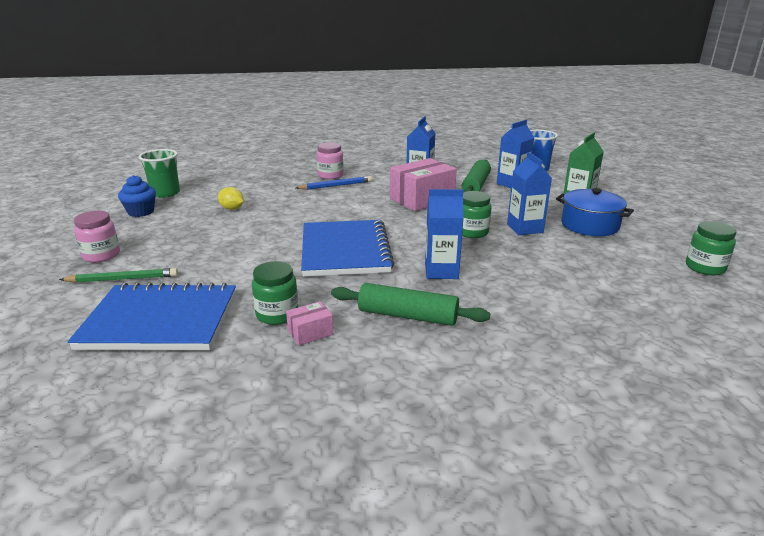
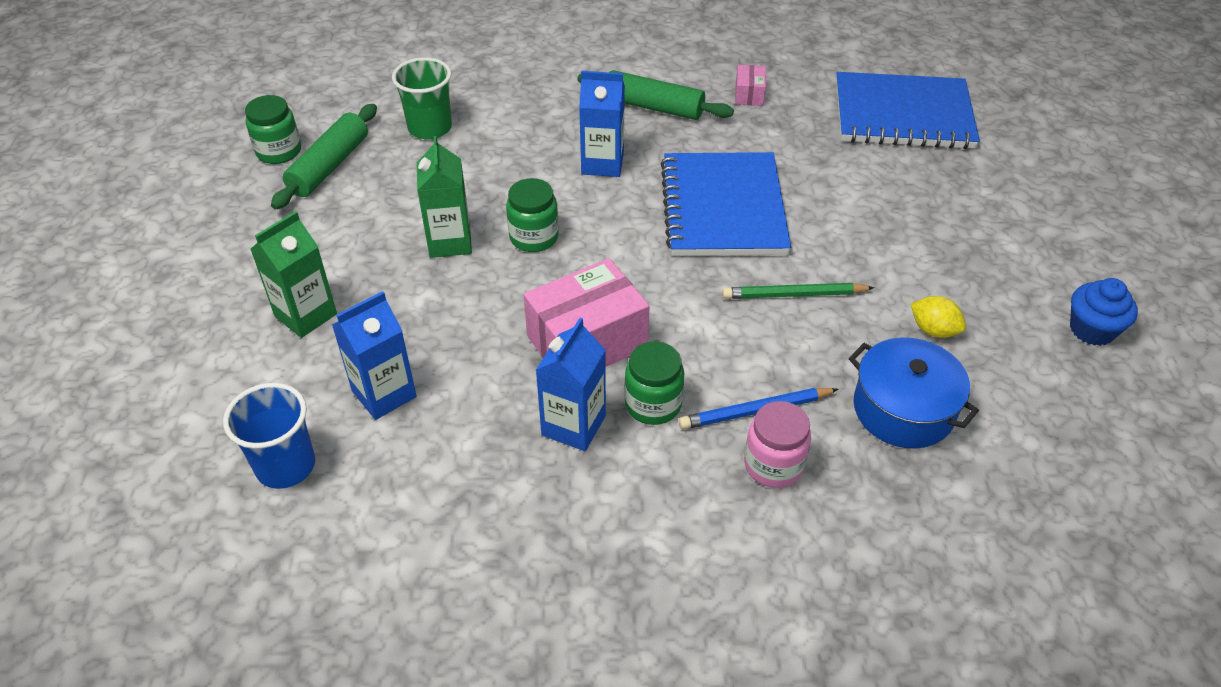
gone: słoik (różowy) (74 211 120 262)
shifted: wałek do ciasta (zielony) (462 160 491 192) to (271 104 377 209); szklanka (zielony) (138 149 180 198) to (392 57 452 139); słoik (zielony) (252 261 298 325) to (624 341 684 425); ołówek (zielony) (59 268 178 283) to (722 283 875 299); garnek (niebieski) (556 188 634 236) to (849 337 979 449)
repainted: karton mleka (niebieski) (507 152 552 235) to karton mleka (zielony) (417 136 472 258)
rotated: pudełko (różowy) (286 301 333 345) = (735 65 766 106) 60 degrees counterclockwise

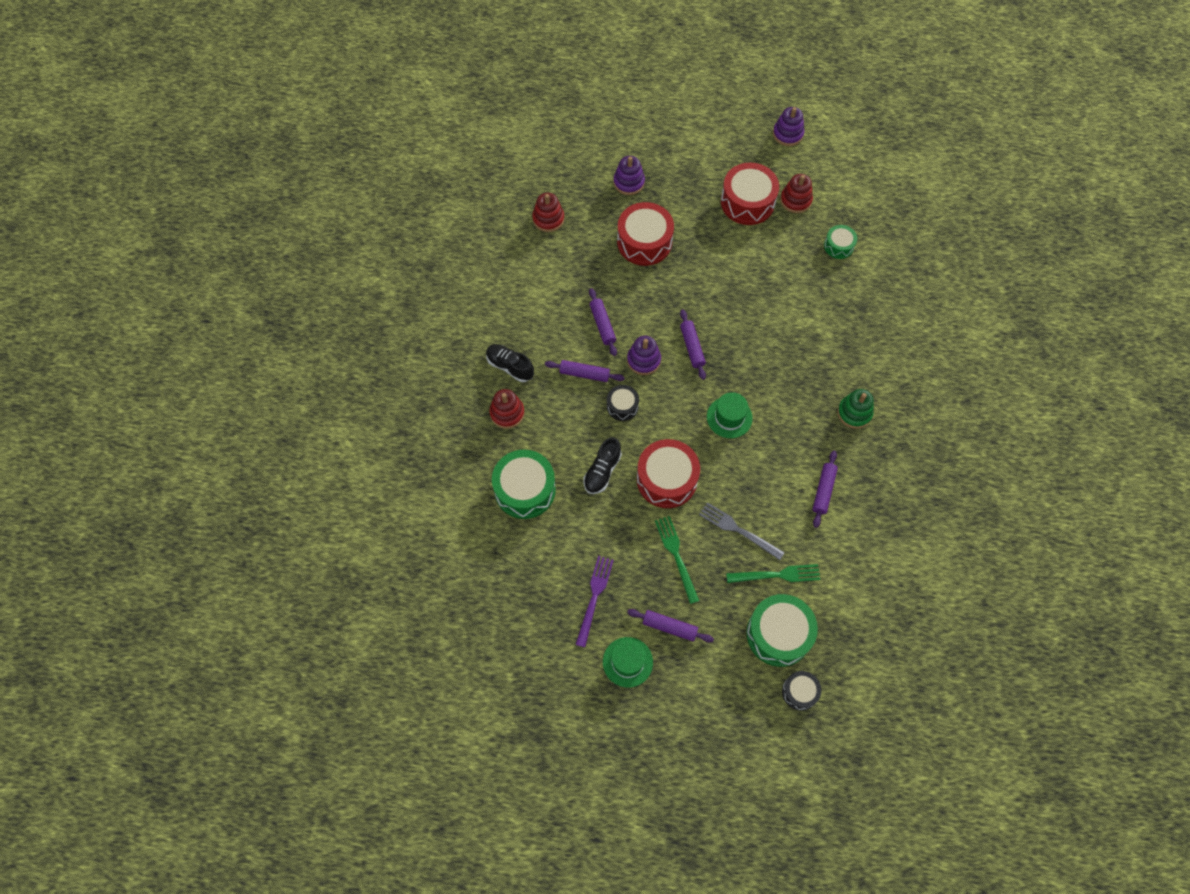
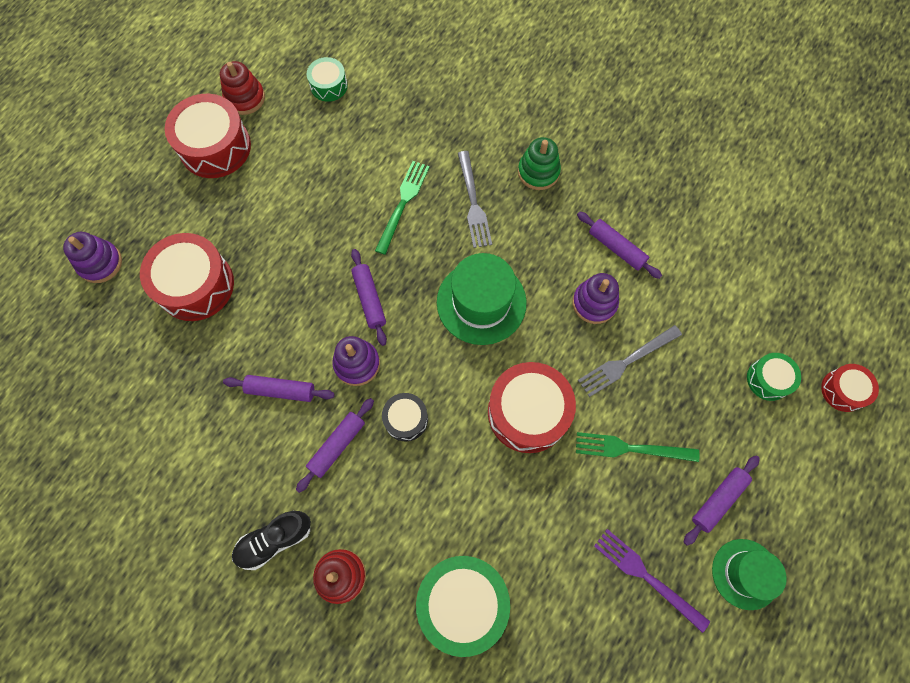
gone: zabawka nakładanka (czerwony) (532 193 564 232); but (czarny) (583 437 622 494)
new: widelec (szary) (458 151 492 248)
shifted: widelec (zielony) (726 564 820 583) to (375 161 430 255); zabawka nakładanka (fioletowy) (773 107 804 146) to (572 273 619 324)
repainted: bęben (czarny) (782 671 821 711) to bęben (czerwony) (821 364 879 412)
rotated: wałek do ciasta (fioletowy) (680 309 706 380) = (351 249 387 346) 60 degrees clockwise
scaled: kapelusz (zielony) (707 392 753 438) = (437 253 527 345) x1.51; bęben (zielony) (746 594 818 667) = (747 353 801 401) x0.54

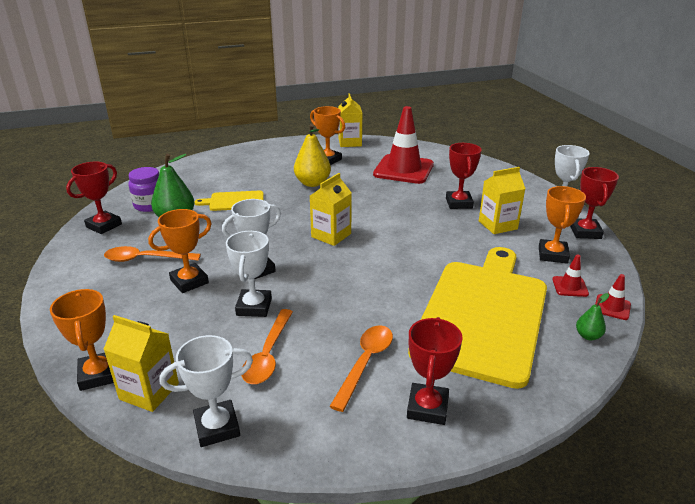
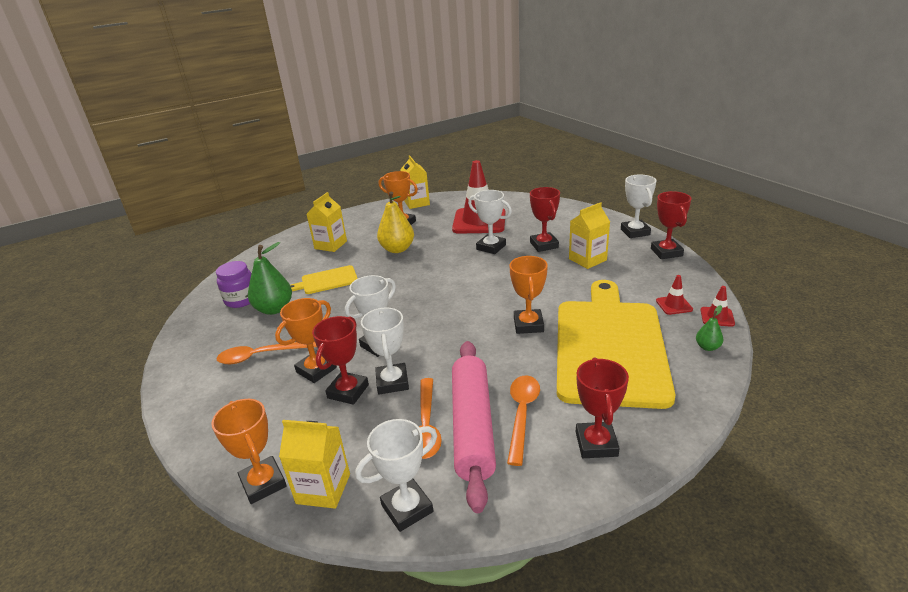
new: wałek do ciasta (różowy) (452 341 496 513); puchar (biały) (468 190 512 254)
shifted: karton mleka (żółty) (310 173 352 246) to (307 192 347 252); puchar (czerwony) (66 161 122 234) to (312 316 369 405); puchar (pomarańczowy) (539 186 586 264) to (509 256 548 334)

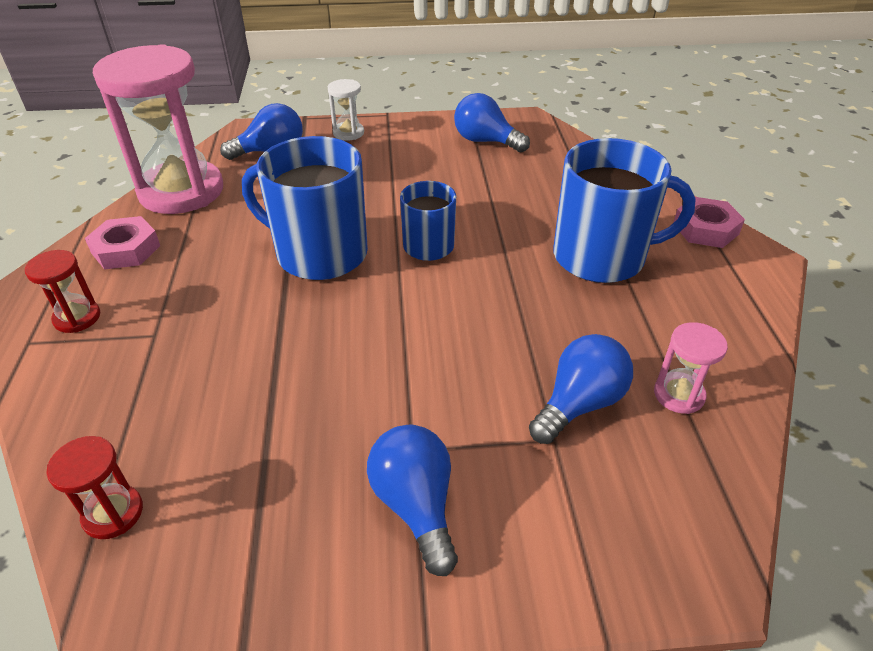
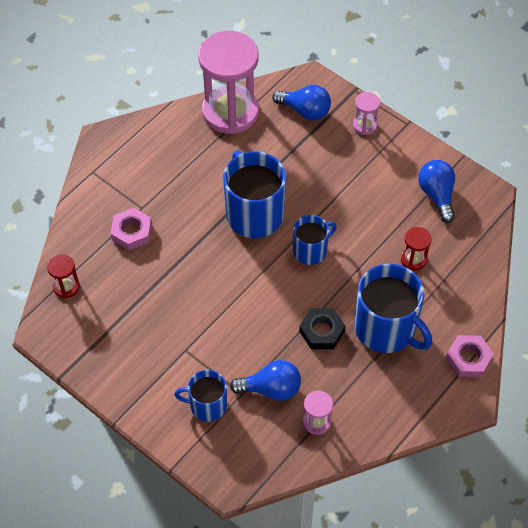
gone: żarówka (niebieski) (367 425 458 576)
new: kubek (niebieski) (175 370 227 422); nakrętka (czarny) (299 308 345 349)
shifted: nakrętka (różowy) (85 216 160 270) to (111 208 152 251); klepsydra (czerwony) (25 250 100 333) to (401 227 432 271)
repainted: klepsydra (biały) (328 79 364 141) to klepsydra (różowy) (353 92 380 135)

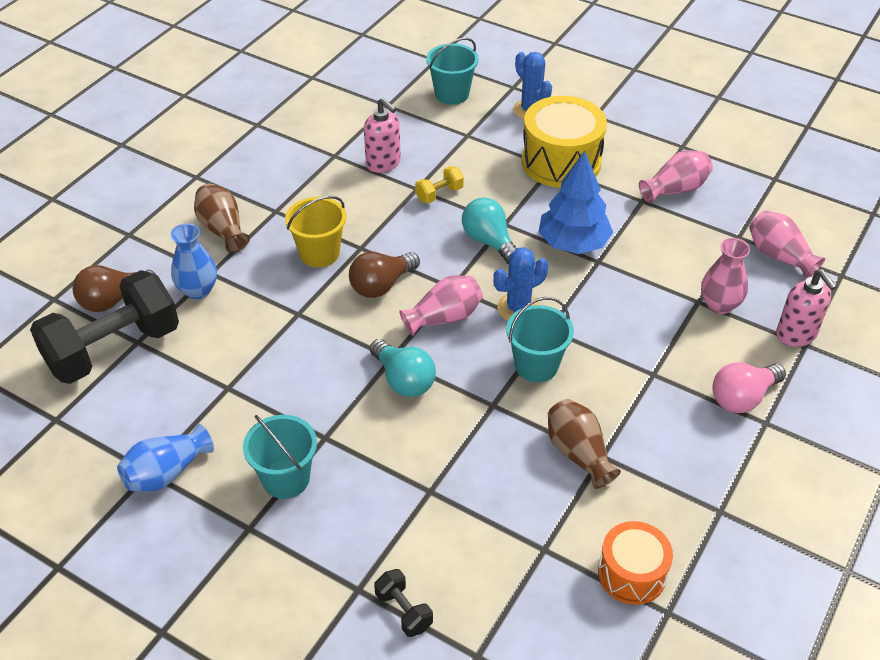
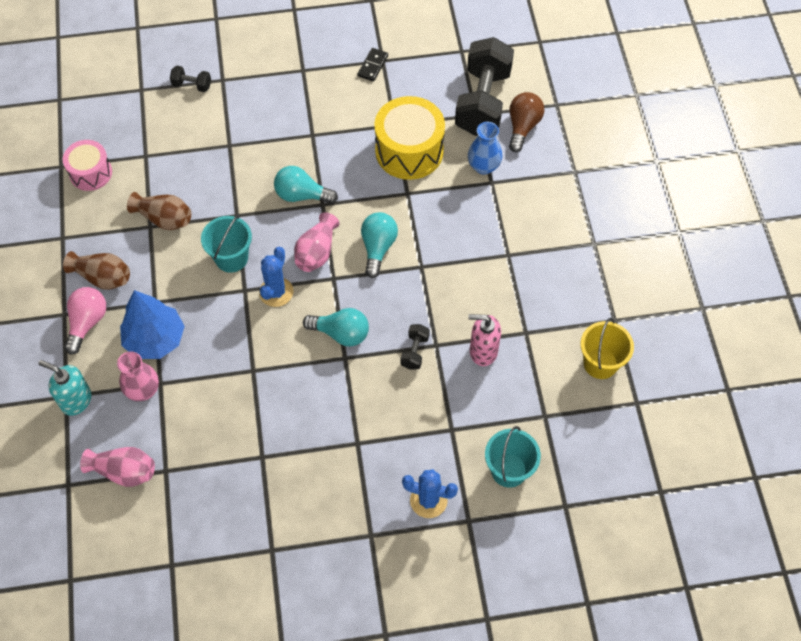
gone: wiadro (turkusowy) (243 415 317 499); wazon (różowy) (639 150 713 203)
shifted: wazon (brązowy) (194 183 250 253) to (63 251 130 290); drzewko (niebieski) (539 151 613 254) to (120 290 185 359); bęben (żółty) (521 96 607 188) to (374 96 445 180); wiadro (żółty) (285 196 346 267) to (581 318 634 379)
swapped: wazon (niebieski) (117 424 214 492) to kostka domina (czarny) (357 48 388 82)
repainted: dozownik mydła (różowy) (776 269 837 347) to dozownik mydła (turkusowy) (39 360 91 416); bęben (pomarańczowy) (598 521 673 605) to bęben (różowy) (63 140 112 191); żarówka (brązowy) (349 252 420 298) to żarówka (turkusowy) (361 212 398 278); hantel (żółty) (415 166 464 203) to hantel (czarny) (400 324 430 369)

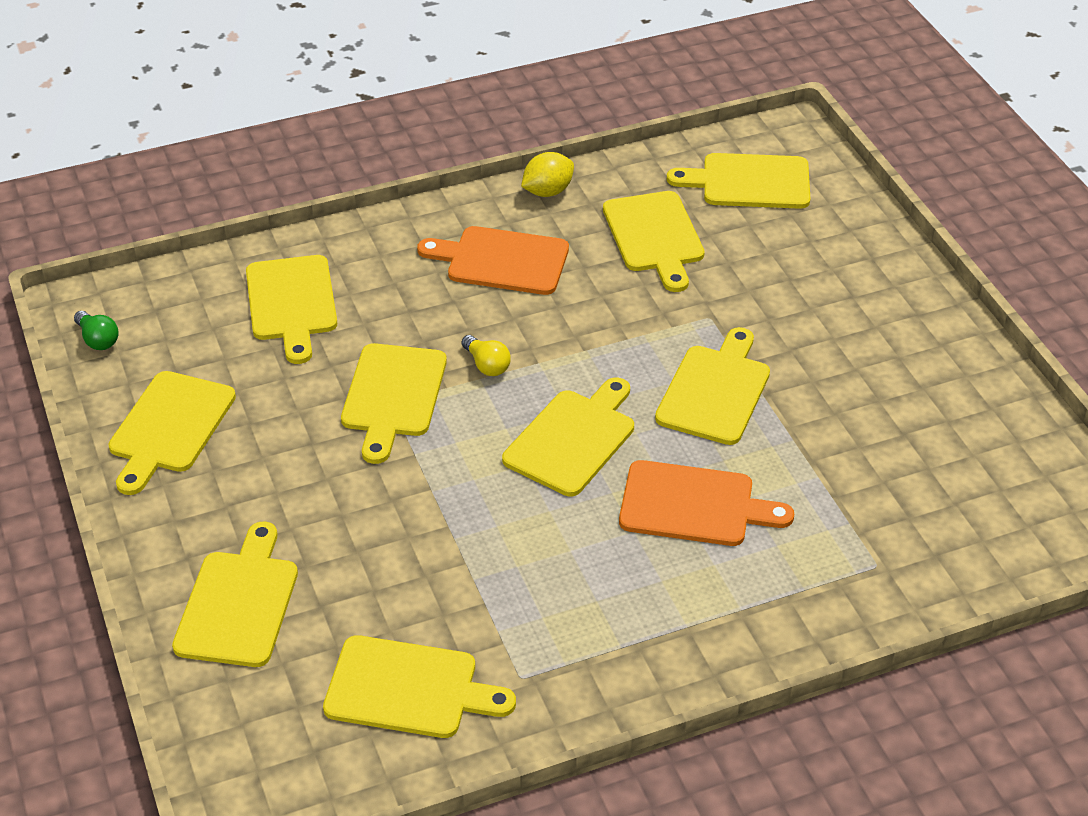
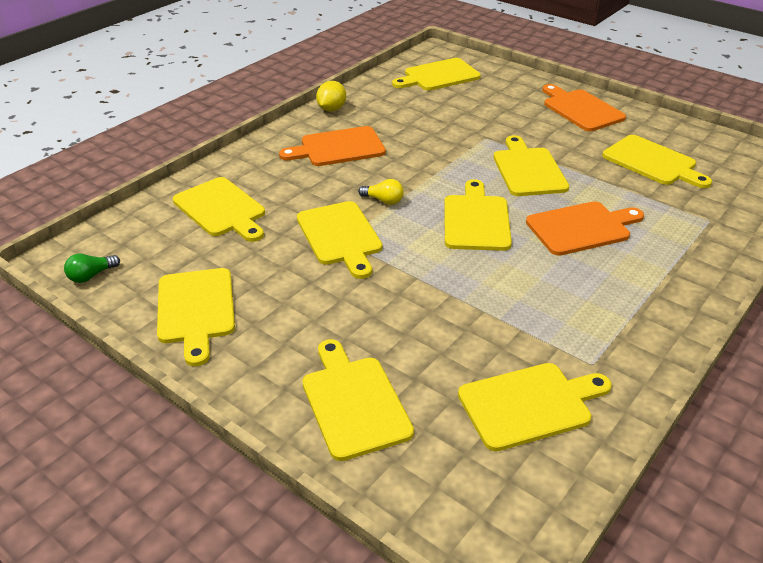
new: deska do krojenia (pomarańczowy) (542 84 626 131)
shifted: deska do krojenia (żółty) (603 191 705 292) to (602 135 712 188)
rotated: żarówka (zielony) (74 311 119 350) = (64 254 120 283) 120 degrees clockwise

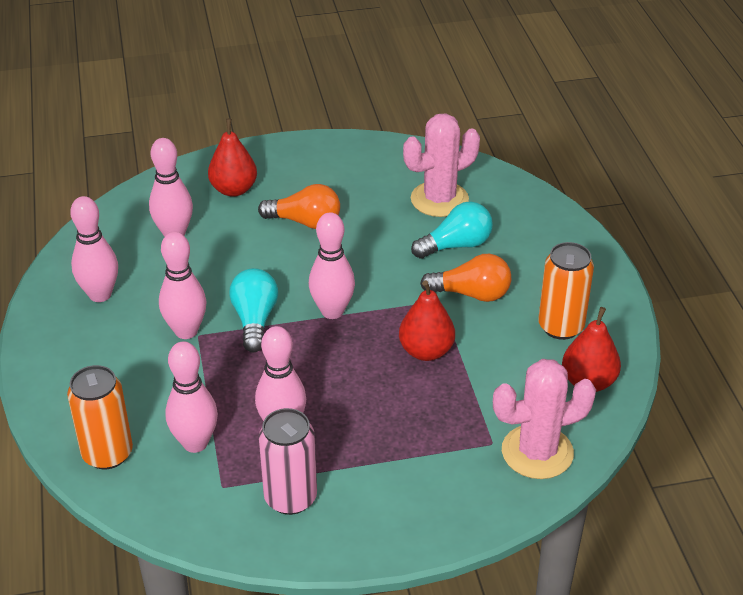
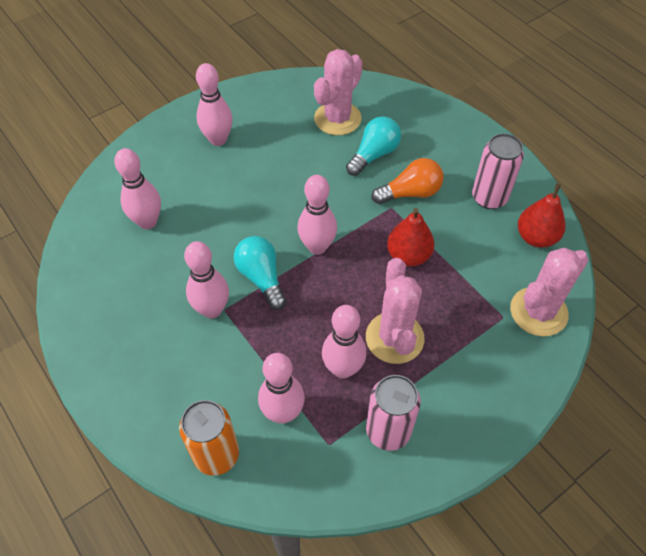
gone: gruszka (czerwony) (208 119 257 197); żarówka (pomarańczowy) (258 184 340 229)
new: kaktus (różowy) (366 258 425 364)
shifted: kręgiel (różowy) (70 196 118 302) to (196 63 233 146)
repainted: puszka (pomarańczowy) (538 242 594 340) to puszka (różowy) (472 133 524 209)

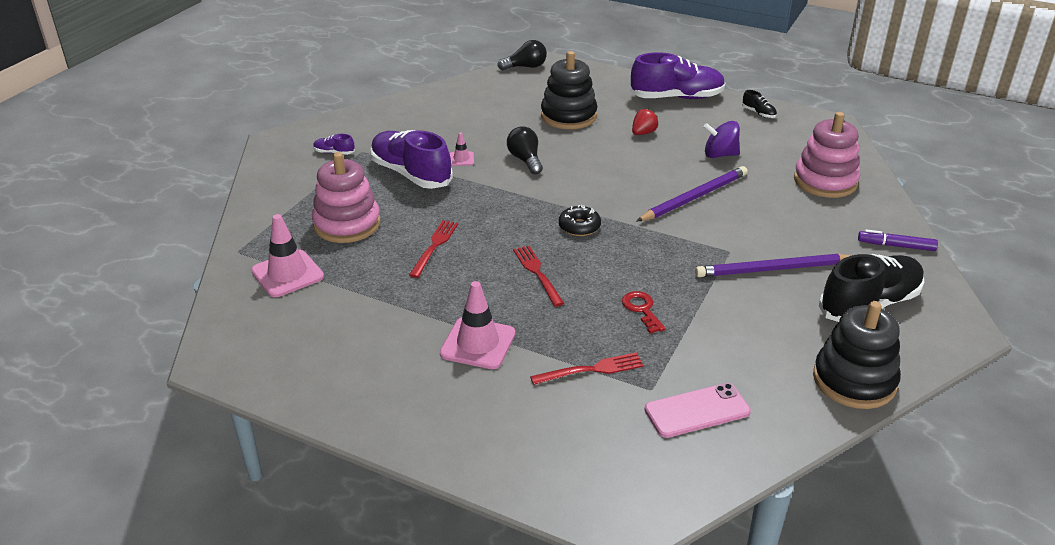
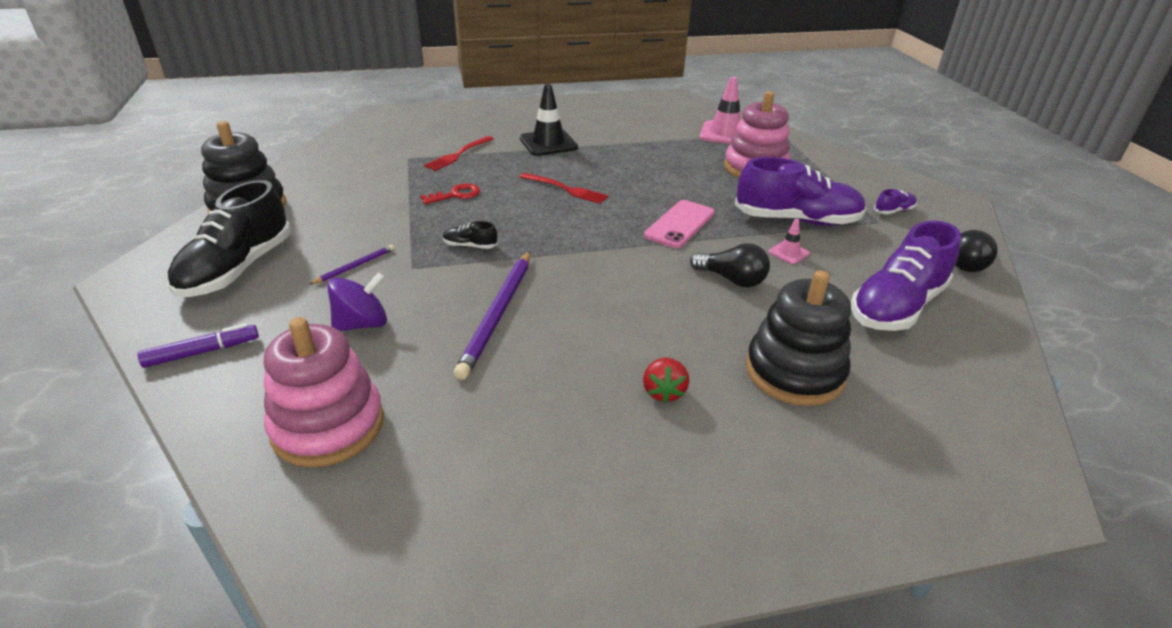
gone: widelec (czerwony) (409 220 458 278); donut (czarny) (559 205 601 236)
shifted: bączek (fioletowy) (703 121 740 158) to (327 272 387 331); but (czarny) (742 90 777 118) to (443 221 498 249); telefon (różowy) (644 383 751 438) to (644 200 715 248); but (fioletowy) (630 52 726 99) to (851 221 961 331); żarówka (czarny) (498 40 547 70) to (955 230 998 272)
repainted: pachołek (różowy) (440 281 515 369) to pachołek (czarny) (520 84 578 156)
rotated: klucz (czerwony) (622 291 666 334) = (420 183 480 204) 60 degrees counterclockwise
scaled: ołówek (fioletowy) (695 254 852 277) = (309 245 394 285) x0.49

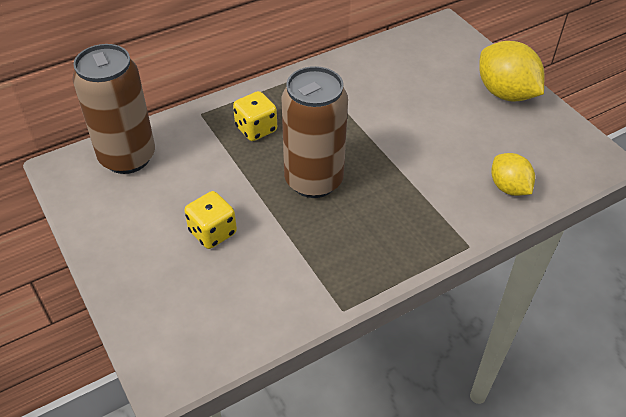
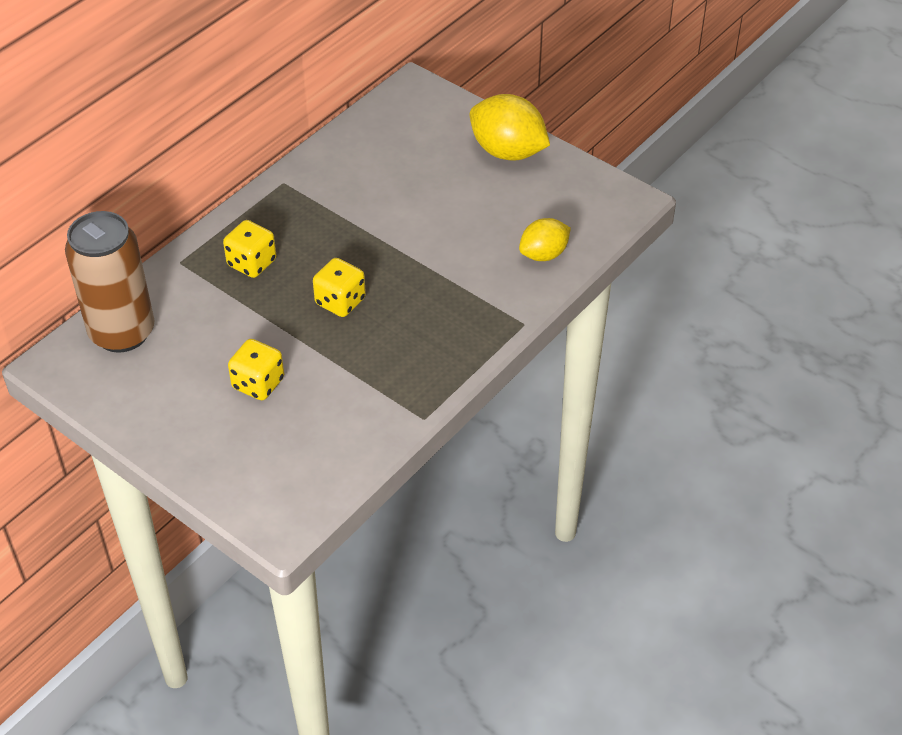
swapped: puszka (brązowy) (281 66 348 198) to kostka do gry (żółty) (313 258 366 317)
rotated: cytryna (żółty) (491 153 535 196) = (519 218 571 261) 75 degrees counterclockwise

